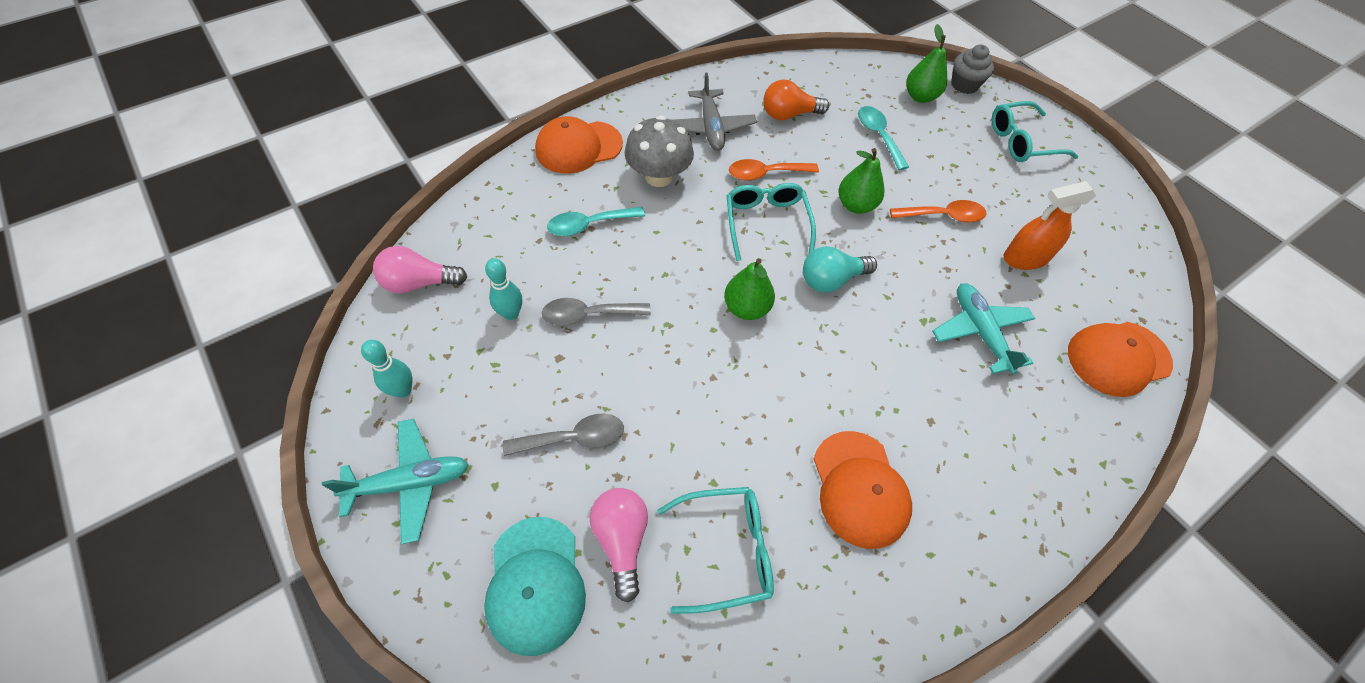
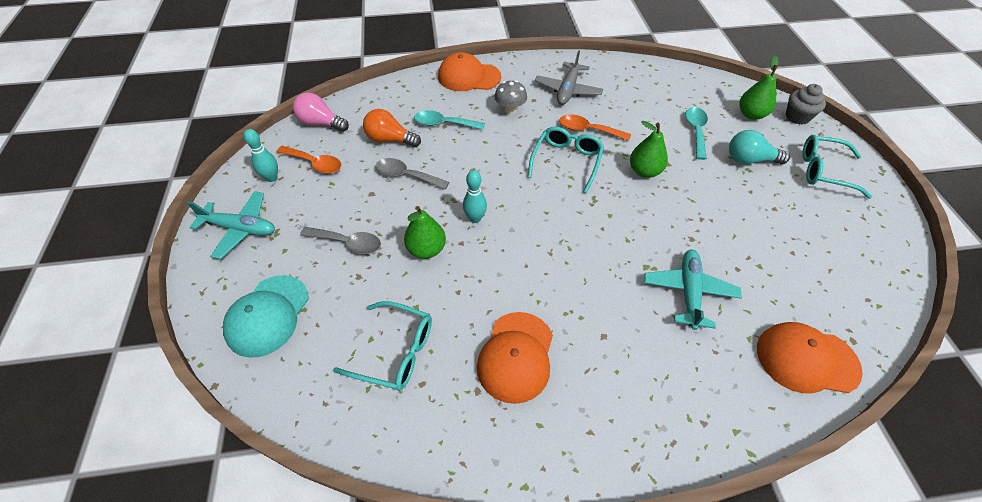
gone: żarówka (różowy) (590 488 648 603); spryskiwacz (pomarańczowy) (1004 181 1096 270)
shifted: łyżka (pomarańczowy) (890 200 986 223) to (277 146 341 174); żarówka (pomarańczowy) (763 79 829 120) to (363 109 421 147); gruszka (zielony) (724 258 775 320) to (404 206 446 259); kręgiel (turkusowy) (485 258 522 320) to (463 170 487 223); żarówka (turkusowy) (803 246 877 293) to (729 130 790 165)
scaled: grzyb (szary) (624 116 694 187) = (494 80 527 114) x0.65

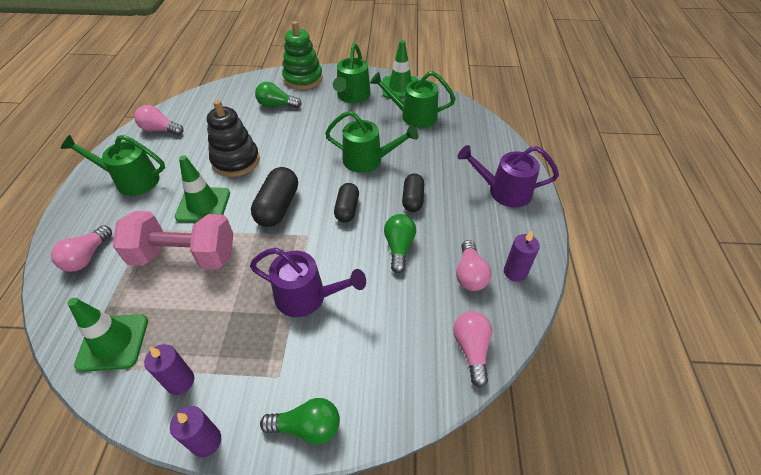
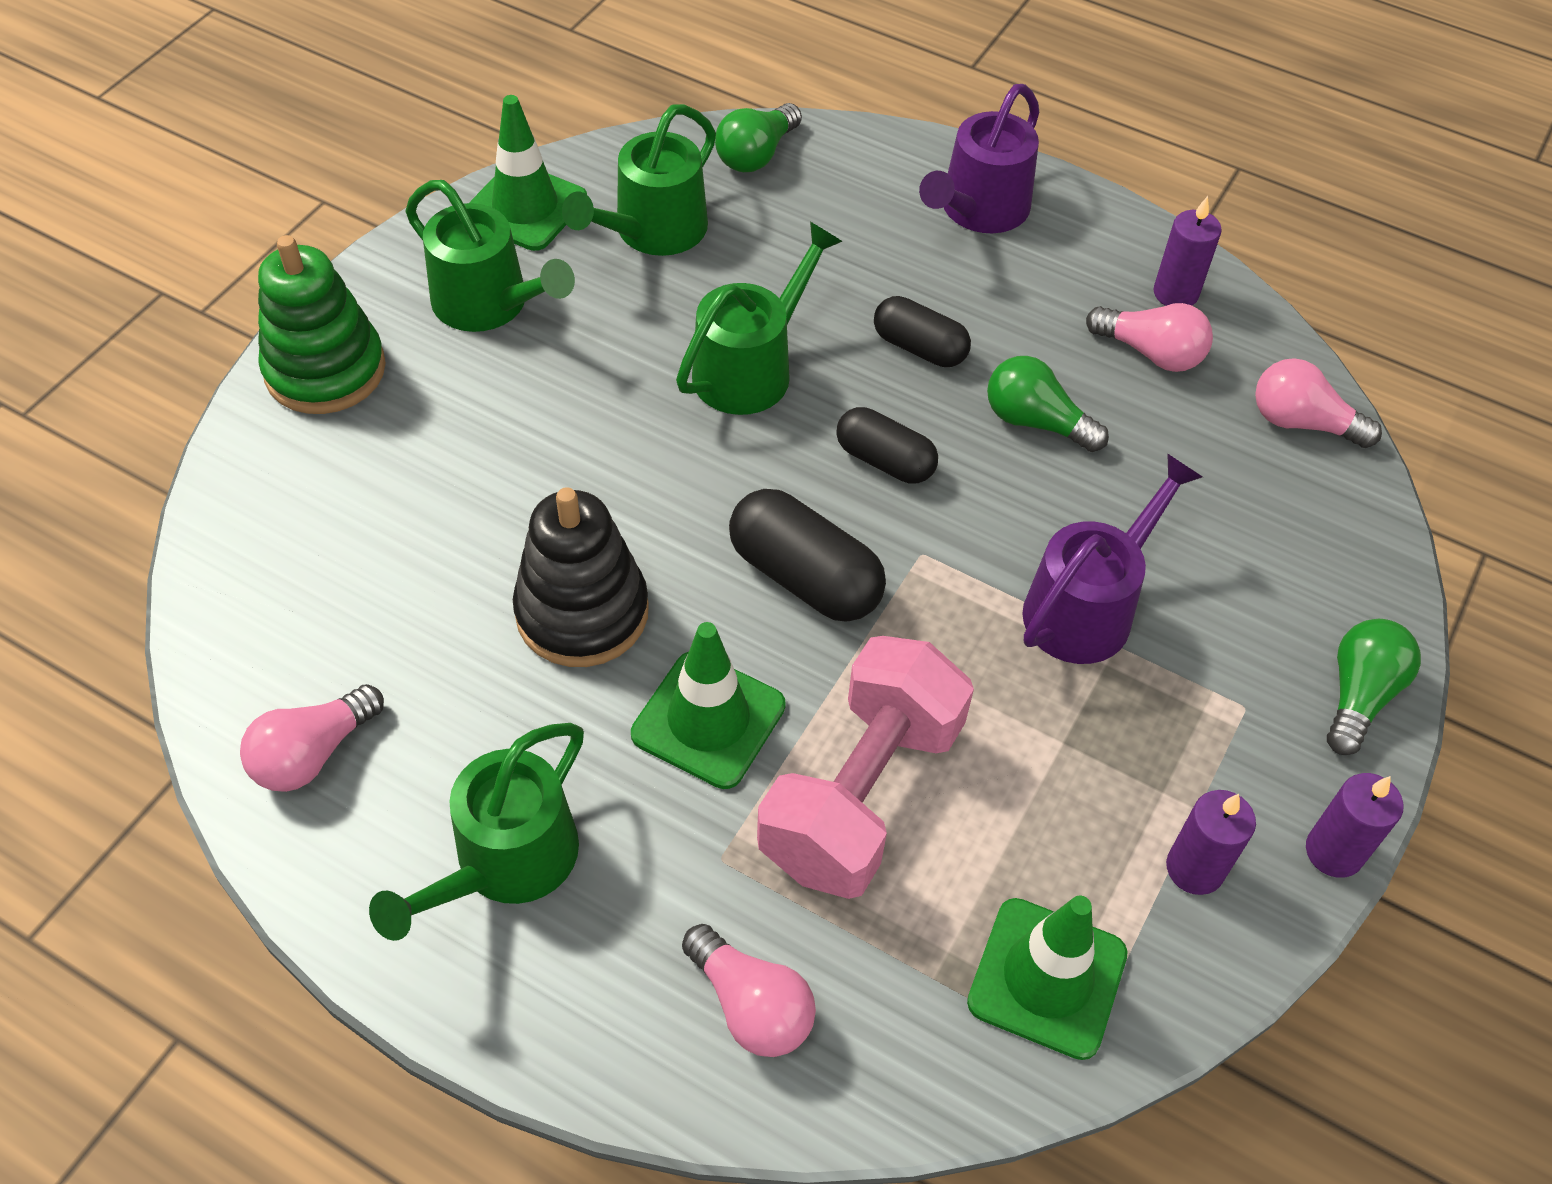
shifted: żarówka (zielony) (255 82 302 108) to (715 103 802 172)

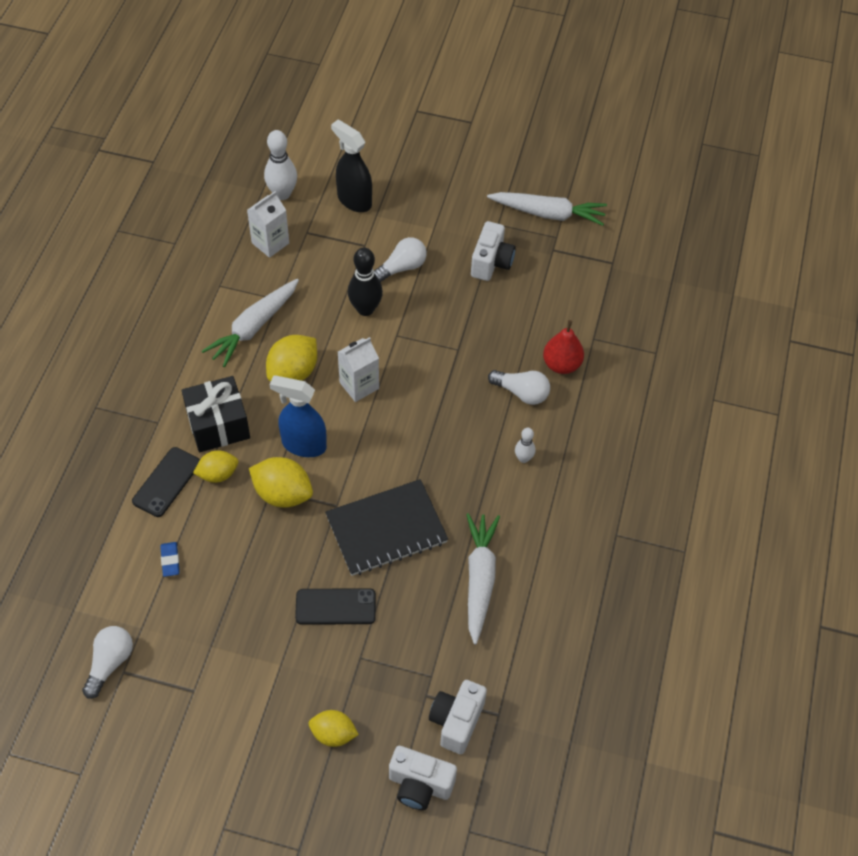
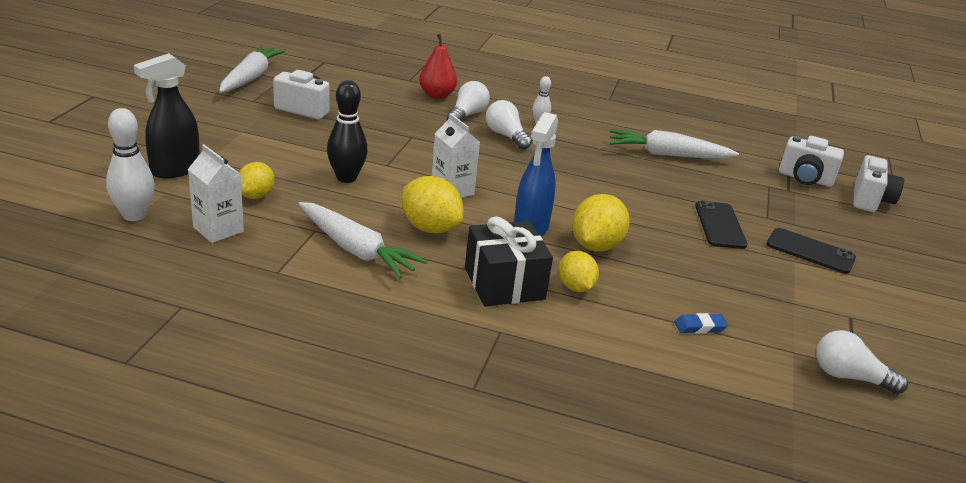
gone: zeszyt (czarny) (325 479 448 576)
shifted: cytryna (żółty) (309 710 359 747) to (239 162 274 199); żarówka (biały) (374 237 427 282) to (486 100 532 150); telefon (czarny) (132 447 200 517) to (767 228 856 274)

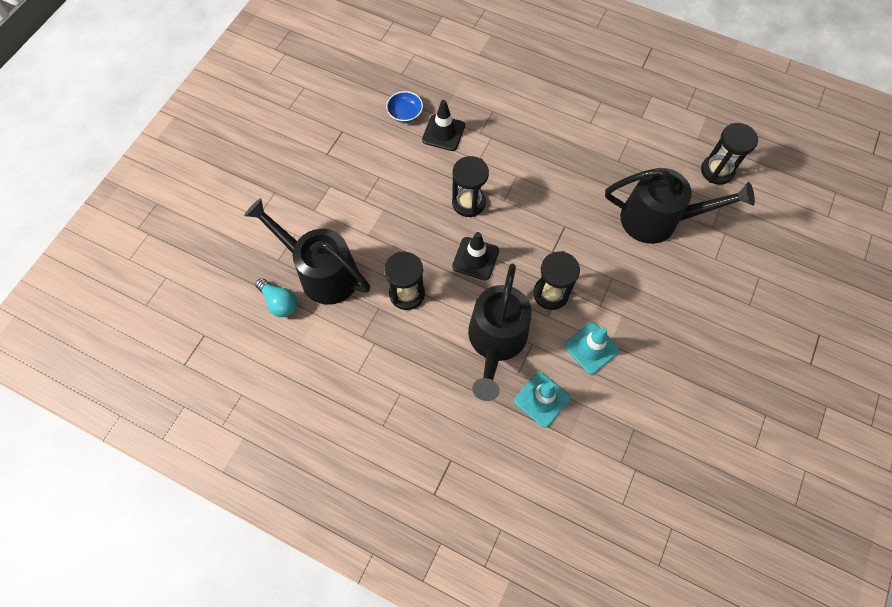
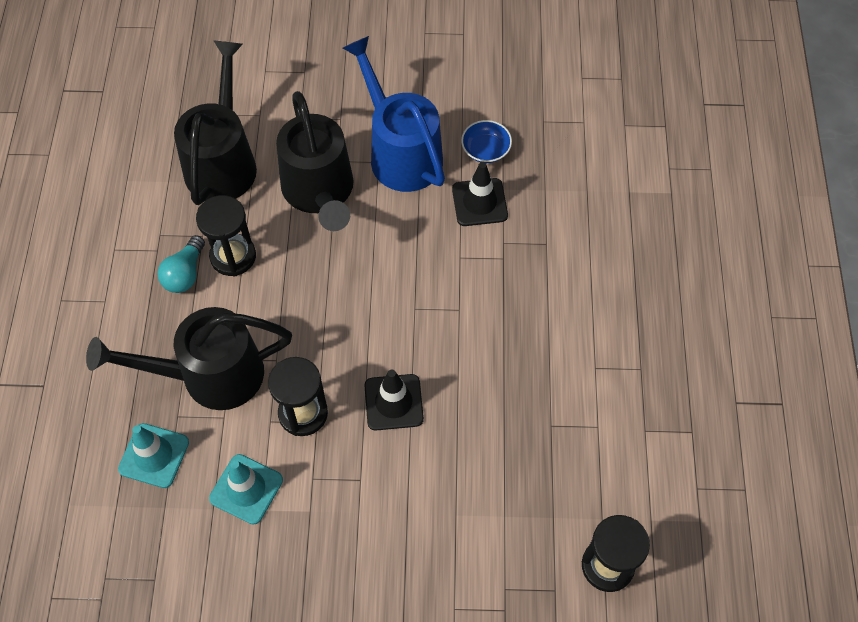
gone: klepsydra (czarny) (452 156 489 217)
new: konewka (niebieski) (343 36 445 192)
shifted: żarówka (turkusowy) (255 278 297 317) to (157 235 205 293); konewka (czarny) (605 168 755 244) to (276 91 354 231); pachołek (czarny) (452 232 499 280) to (364 369 424 430)

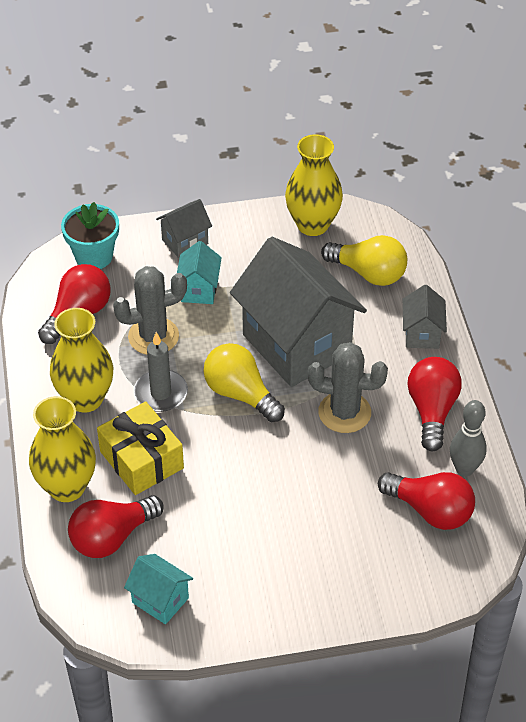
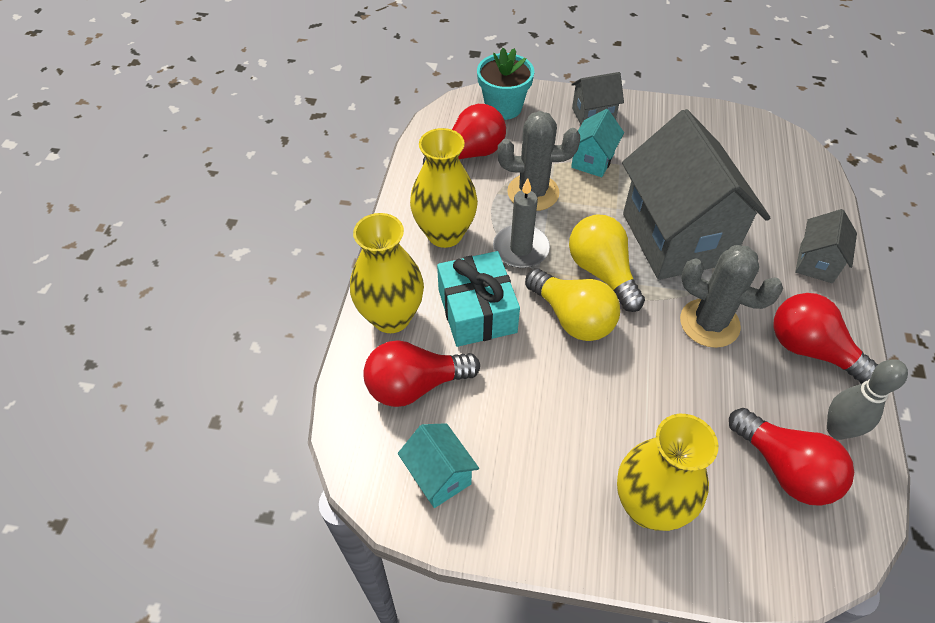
shifted: żarówka (żółty) (321 235 407 286) to (525 269 620 341); wazon (żółty) (285 134 343 236) to (617 414 718 531)
repainted: prezent (żółty) (97 402 184 495) to prezent (turkusowy) (437 251 520 347)
rotated: żarówka (czerwony) (408 357 462 451) = (773 293 878 384) 75 degrees counterclockwise

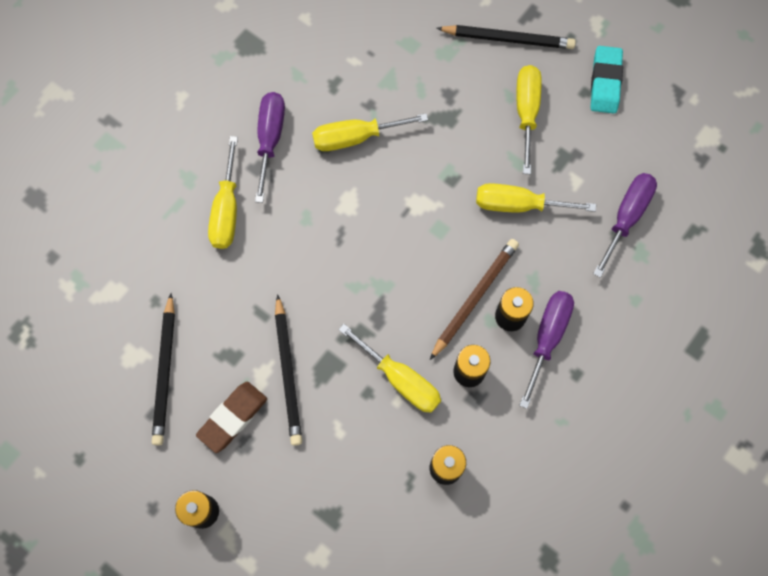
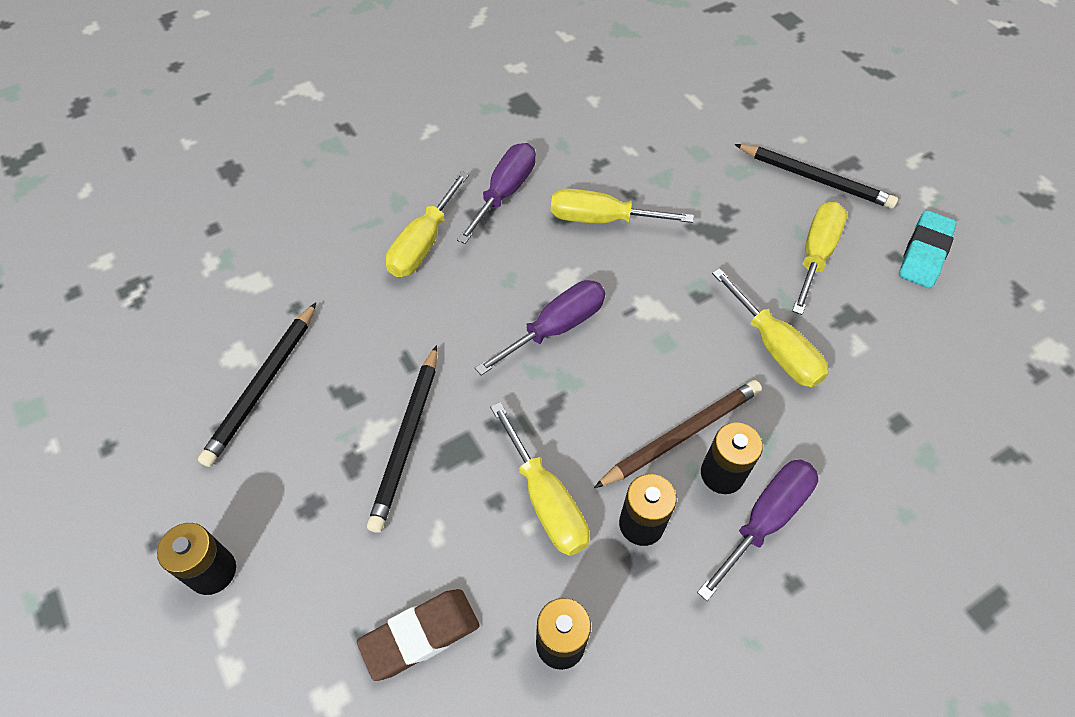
shifted: gumka do mazania (brązowy) (196 382 267 453) to (357 589 480 681); śrubokręt (fioletowy) (593 173 657 278) to (475 280 606 376)
rotated: śrubokręt (żółty) (476 183 596 213) = (712 269 829 387) 150 degrees counterclockwise

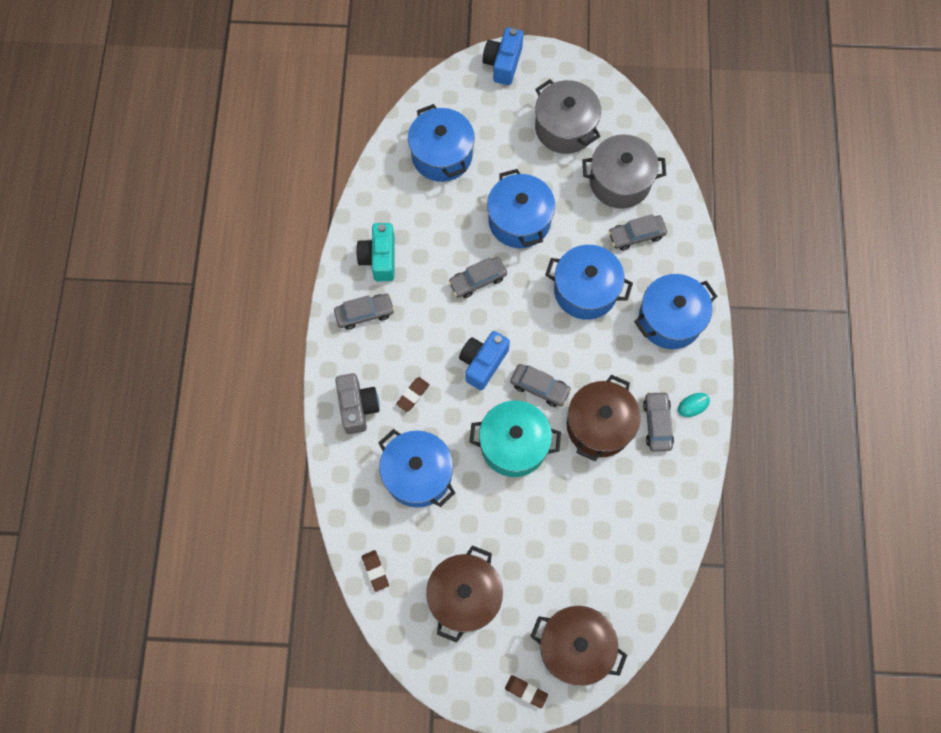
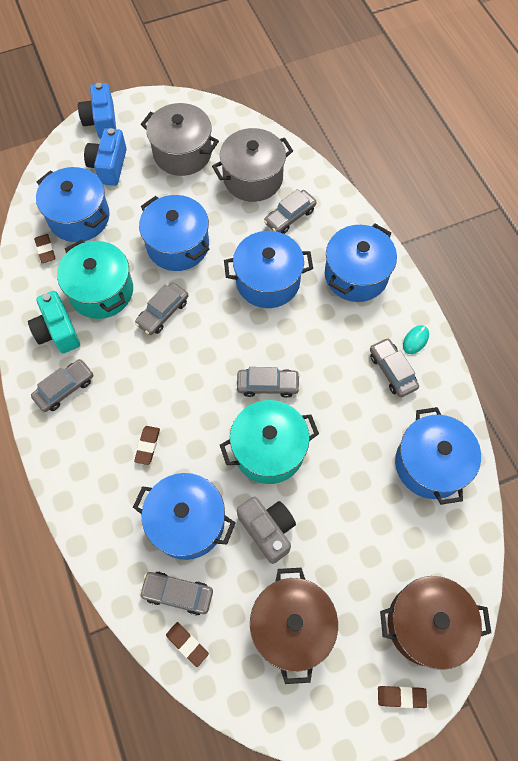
gone: garnek (brązowy) (567 375 641 461)
new: gumka do mazania (brązowy) (34 234 55 263); garnek (turkusowy) (57 239 133 319); samochód (szary) (139 572 213 615); garnek (niebieski) (395 407 481 505)
shifted: aparat fotograficzny (niebieski) (459 331 510 390) to (84 128 127 186); aparat fotograficzny (szary) (335 373 379 434) to (237 497 296 564)

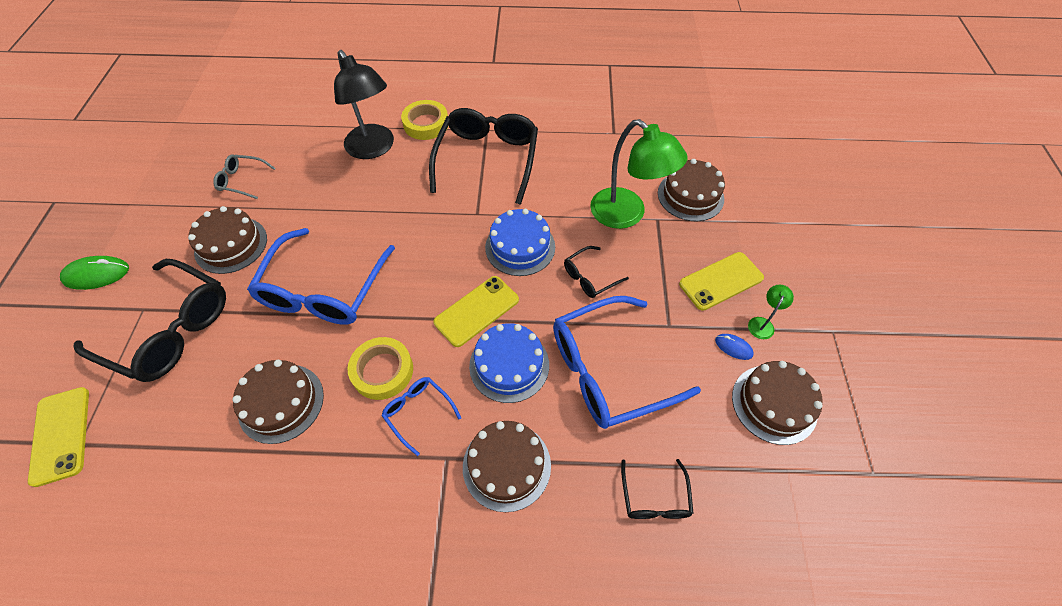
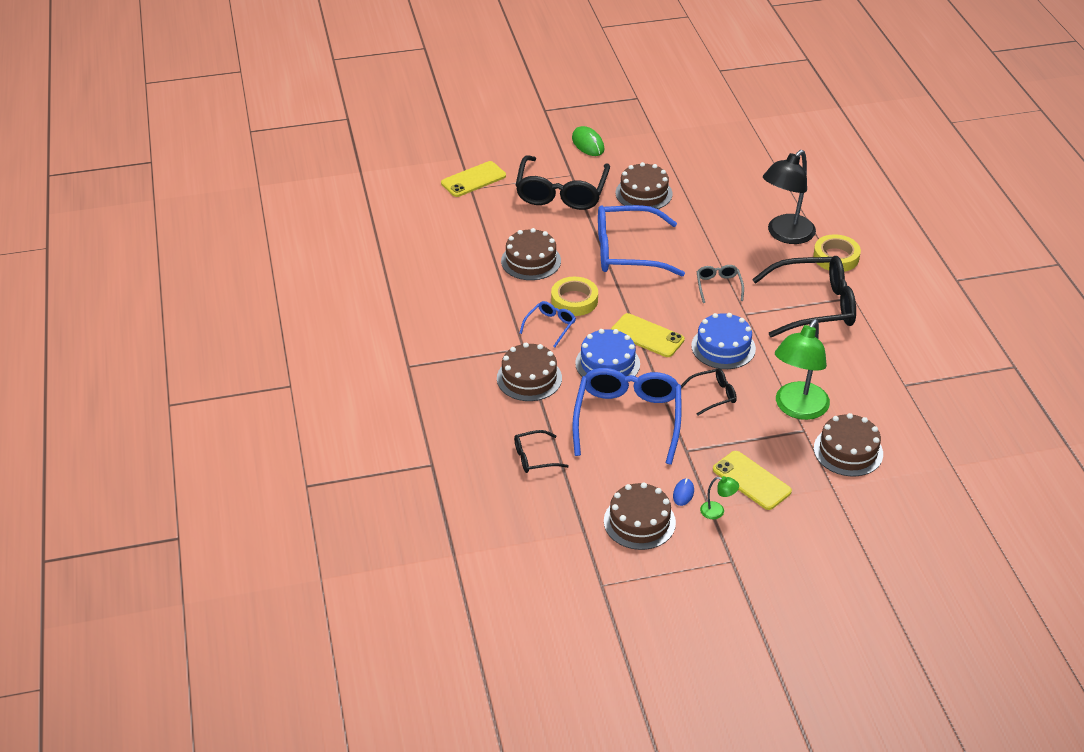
shifted: okulary (szary) (213 154 276 199) to (697 265 744 303)
rotated: okulary (niebieski) (553 296 701 429) = (572 368 681 465) 45 degrees clockwise; okulary (czarny) (564 246 629 298) = (681 368 737 416) 120 degrees clockwise

